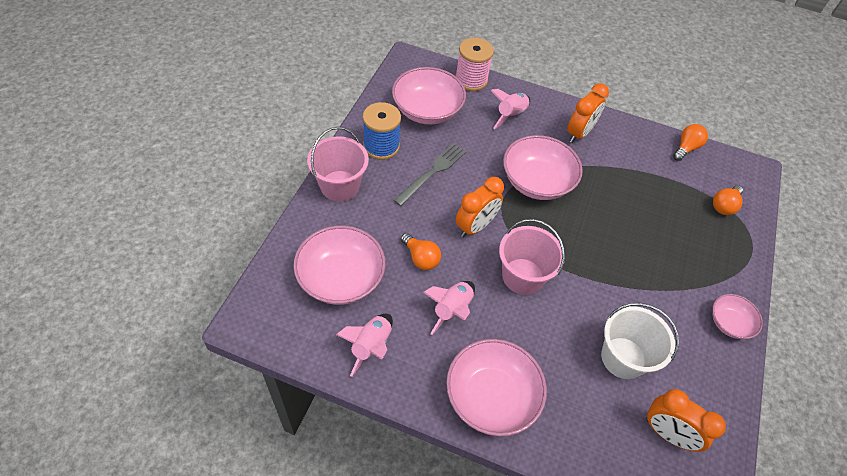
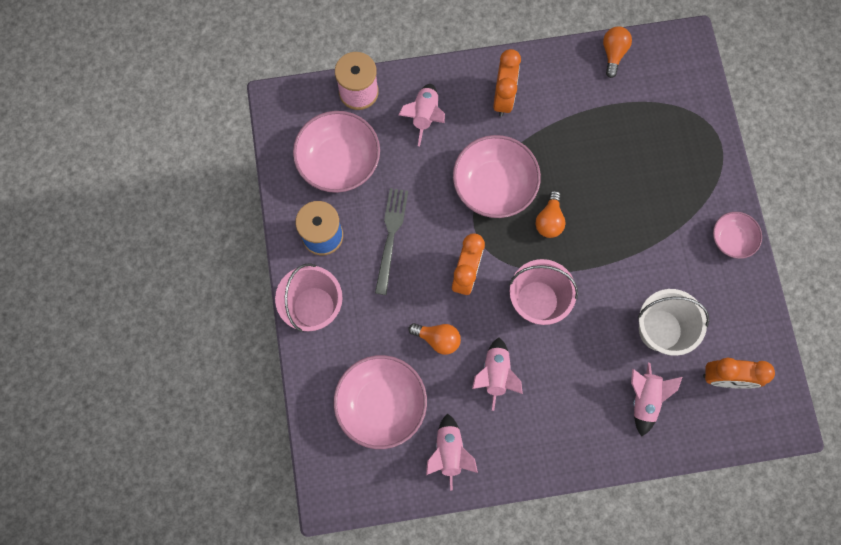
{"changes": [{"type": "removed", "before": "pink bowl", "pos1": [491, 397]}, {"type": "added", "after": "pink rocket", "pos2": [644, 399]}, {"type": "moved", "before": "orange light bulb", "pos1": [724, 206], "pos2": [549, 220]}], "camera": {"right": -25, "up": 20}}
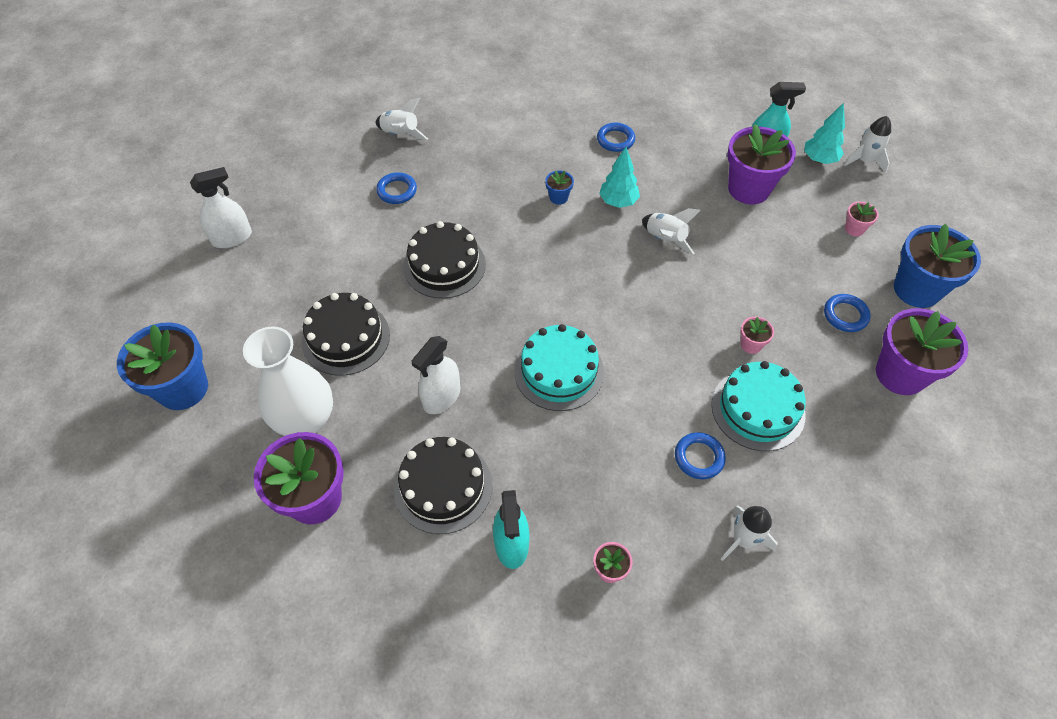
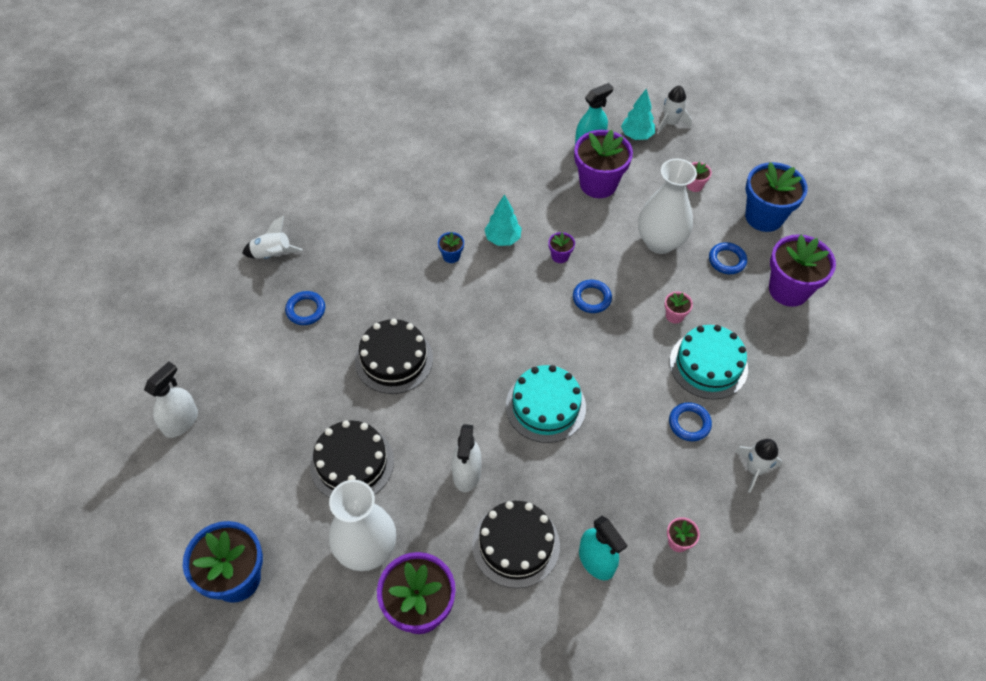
{"changes": [{"type": "added", "after": "white vase", "pos2": [660, 242]}, {"type": "moved", "before": "blue ring", "pos1": [615, 140], "pos2": [591, 298]}, {"type": "replaced", "before": "white rocket", "after": "purple flower pot", "pos1": [665, 239], "pos2": [560, 256]}], "camera": {"right": -30, "up": 0}}
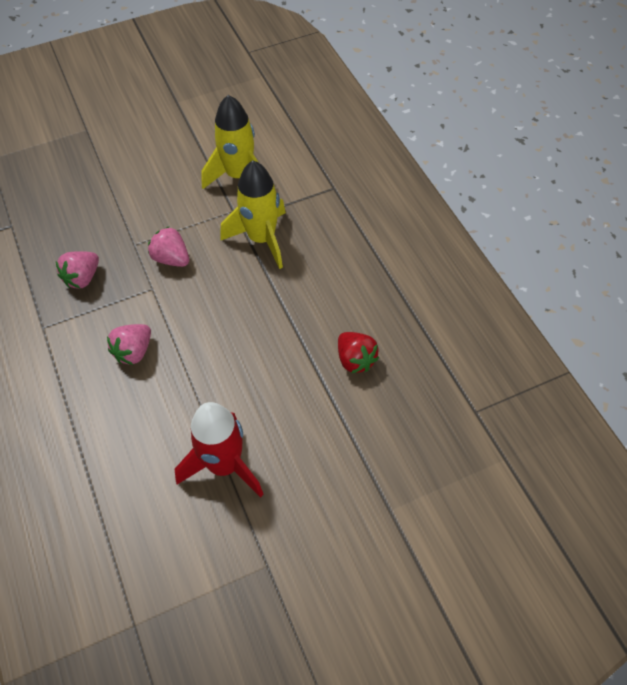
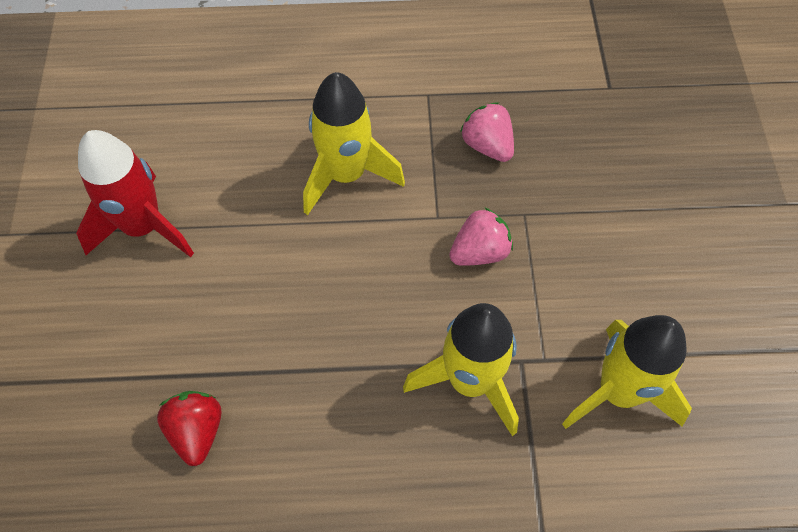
{"changes": [{"type": "replaced", "before": "pink strawberry", "after": "yellow rocket", "pos1": [134, 352], "pos2": [346, 175]}, {"type": "turned", "before": "red strawberry", "pos1": [355, 360], "pos2": [197, 431], "turn": 90}], "camera": {"right": 110, "up": 5}}
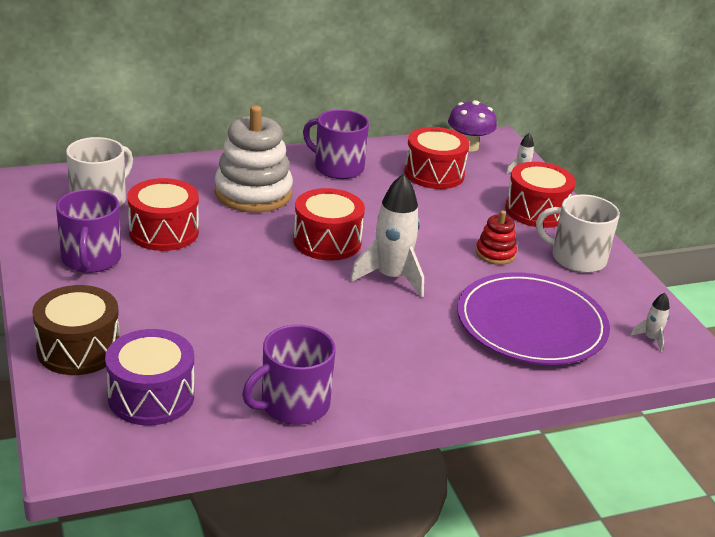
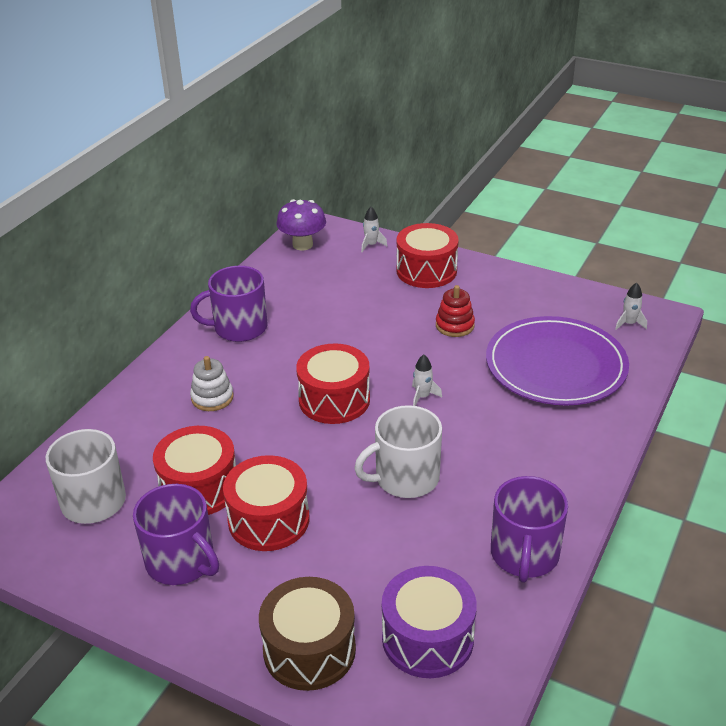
{"changes": [{"type": "moved", "before": "red drum", "pos1": [434, 174], "pos2": [268, 519]}, {"type": "moved", "before": "white mug", "pos1": [576, 258], "pos2": [405, 478]}, {"type": "resized", "before": "white stacking toy", "pos1": [253, 193], "pos2": [212, 398], "scale": 0.49}, {"type": "resized", "before": "white rocket", "pos1": [391, 277], "pos2": [422, 397], "scale": 0.46}], "camera": {"right": -40, "up": 5}}
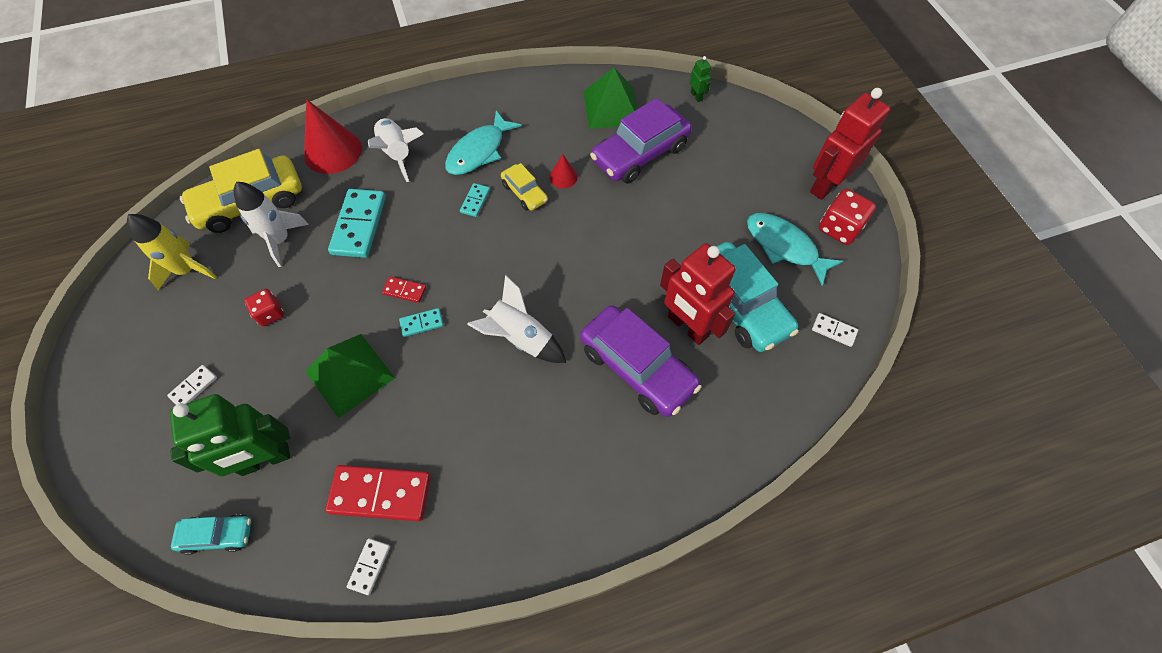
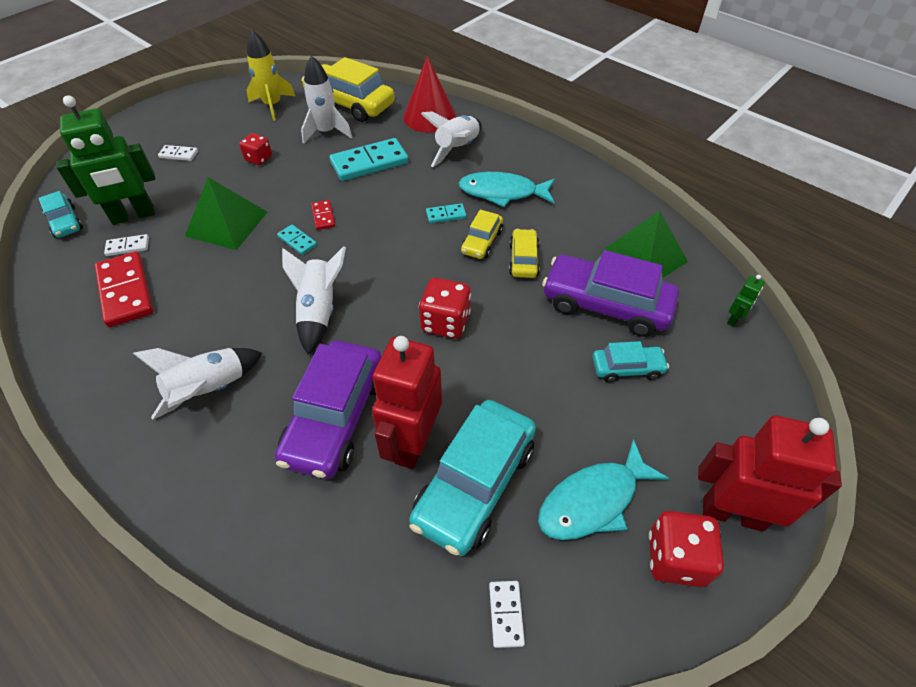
{"changes": [{"type": "added", "after": "white rocket", "pos2": [209, 390]}, {"type": "added", "after": "red dice", "pos2": [445, 322]}, {"type": "added", "after": "turquoise car", "pos2": [627, 368]}, {"type": "moved", "before": "white domino", "pos1": [369, 566], "pos2": [128, 247]}, {"type": "replaced", "before": "red cone", "after": "yellow car", "pos1": [563, 177], "pos2": [523, 260]}, {"type": "turned", "before": "green robot", "pos1": [265, 460], "pos2": [133, 216], "turn": -60}, {"type": "turned", "before": "turquoise fish", "pos1": [784, 247], "pos2": [593, 500], "turn": -135}], "camera": {"right": 60, "up": -10}}
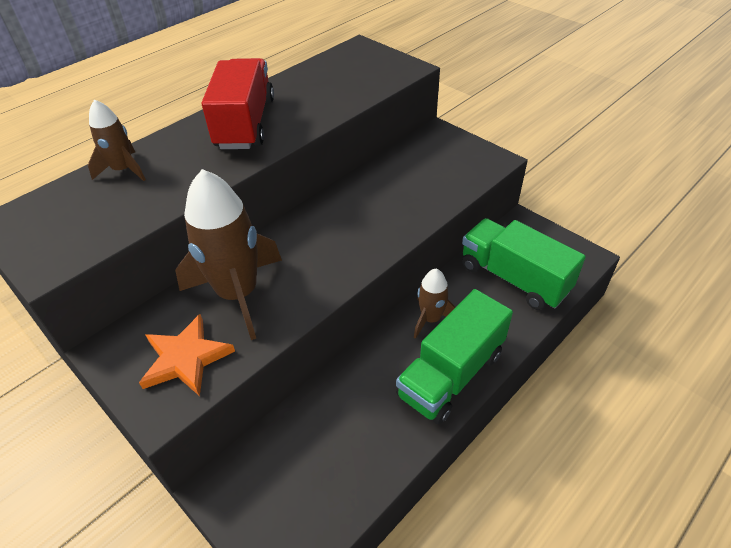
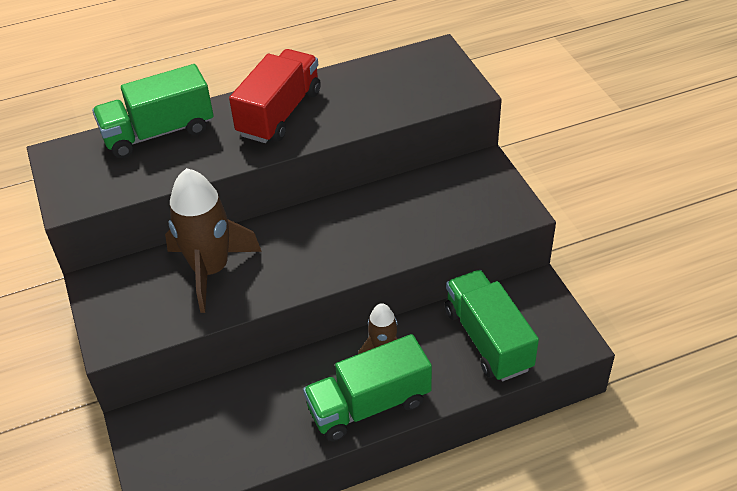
{"changes": [{"type": "removed", "before": "orange star", "pos1": [185, 358]}, {"type": "replaced", "before": "brown rocket", "after": "green truck", "pos1": [123, 170], "pos2": [158, 132]}], "camera": {"right": 25, "up": 0}}
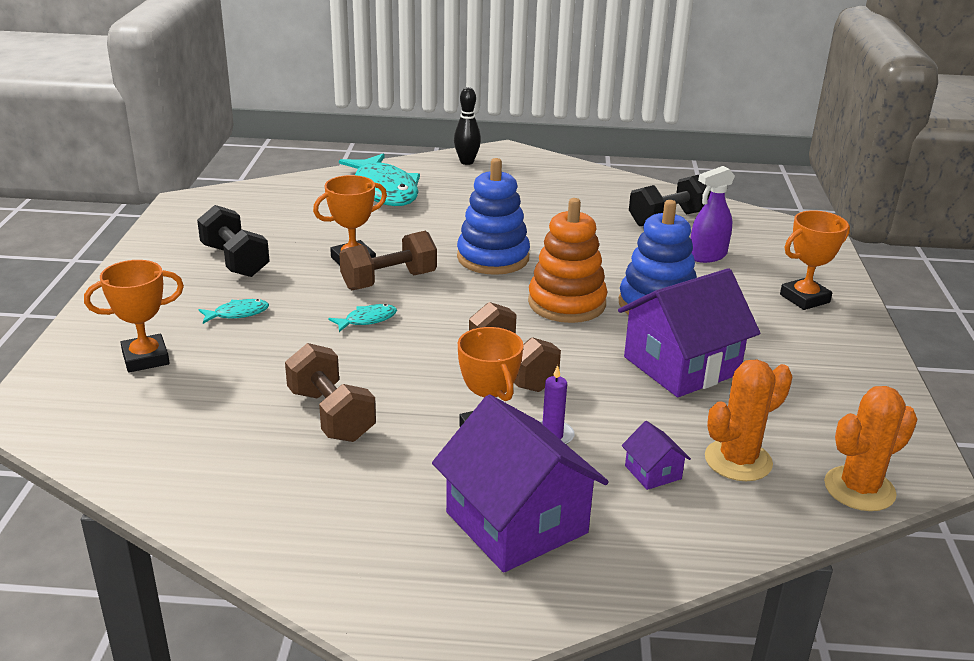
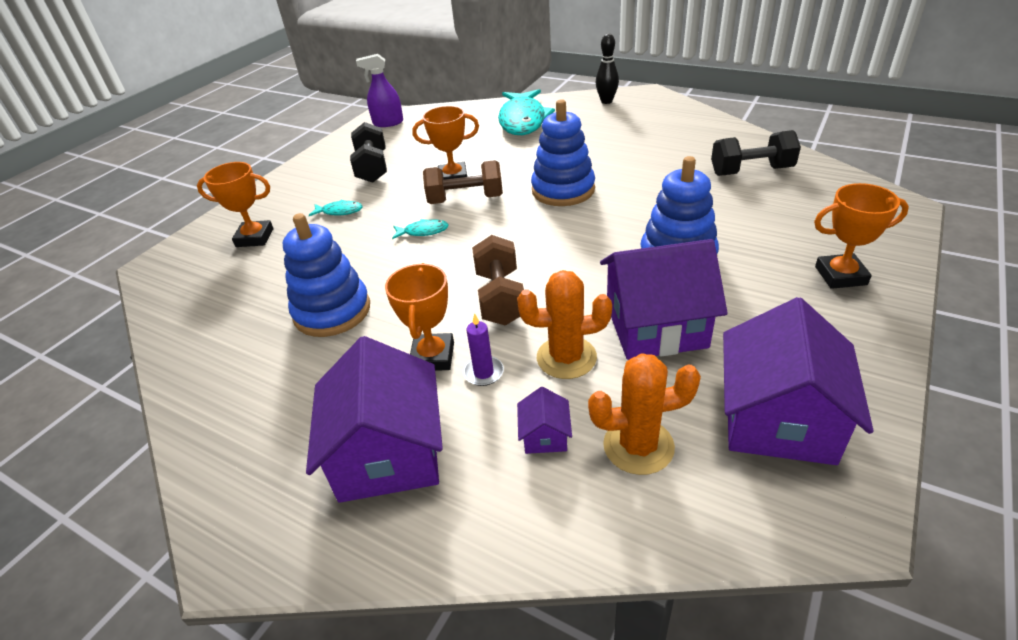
{"changes": [{"type": "removed", "before": "orange stacking toy", "pos1": [566, 303]}, {"type": "added", "after": "purple house", "pos2": [778, 419]}, {"type": "moved", "before": "purple spray bottle", "pos1": [707, 256], "pos2": [388, 123]}, {"type": "moved", "before": "orange cactus", "pos1": [859, 489], "pos2": [566, 358]}, {"type": "replaced", "before": "brown dumbbell", "after": "blue stacking toy", "pos1": [331, 415], "pos2": [332, 311]}], "camera": {"right": 30, "up": 10}}
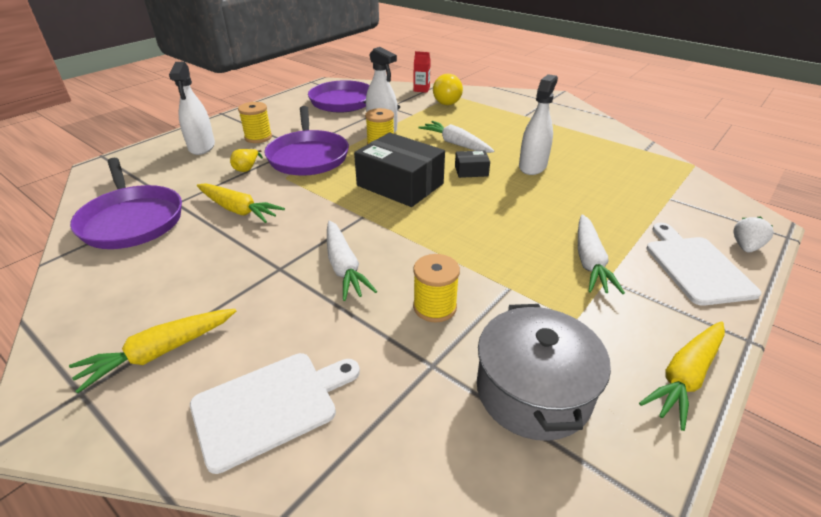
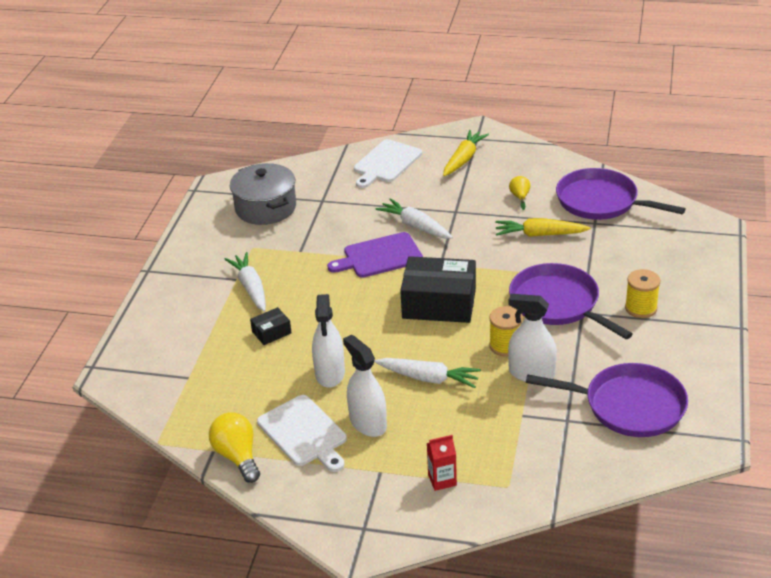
{"changes": [{"type": "removed", "before": "yellow spool", "pos1": [434, 307]}, {"type": "removed", "before": "yellow carrot", "pos1": [685, 377]}, {"type": "removed", "before": "white strawberry", "pos1": [745, 247]}, {"type": "added", "after": "purple cutting board", "pos2": [379, 256]}, {"type": "moved", "before": "white spray bottle", "pos1": [202, 147], "pos2": [368, 423]}, {"type": "moved", "before": "yellow pear", "pos1": [247, 168], "pos2": [520, 197]}, {"type": "moved", "before": "red carton", "pos1": [421, 89], "pos2": [442, 480]}, {"type": "moved", "before": "yellow light bulb", "pos1": [446, 101], "pos2": [237, 456]}, {"type": "moved", "before": "black box", "pos1": [471, 171], "pos2": [271, 332]}, {"type": "moved", "before": "white cutting board", "pos1": [696, 267], "pos2": [304, 433]}], "camera": {"right": 155, "up": 0}}
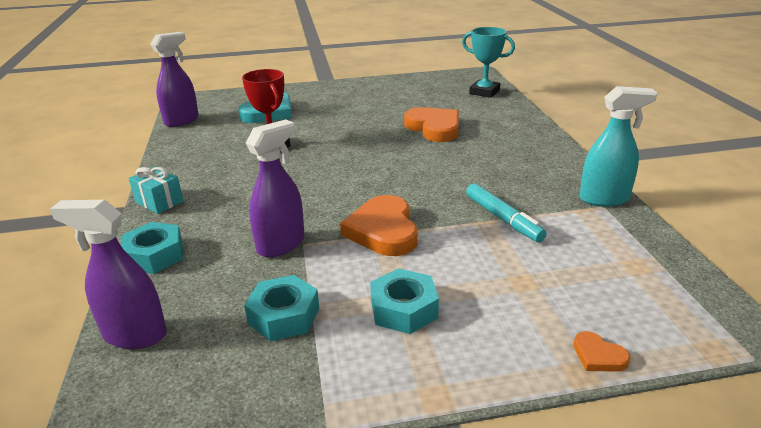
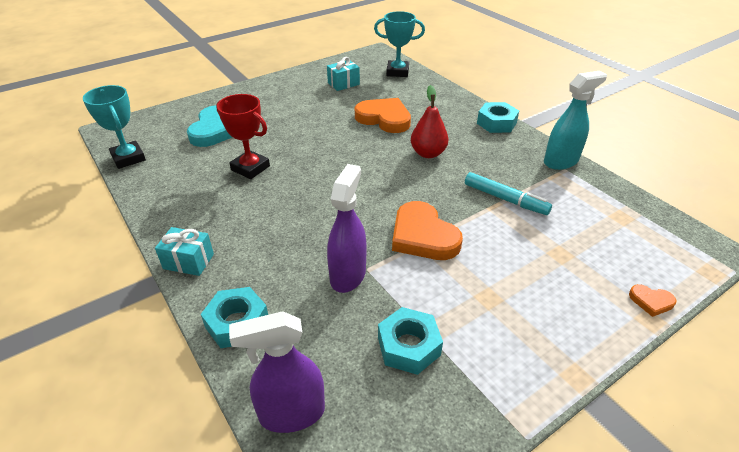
{"changes": [{"type": "added", "after": "turquoise gift", "pos2": [343, 84]}, {"type": "added", "after": "red pear", "pos2": [428, 153]}, {"type": "moved", "before": "turquoise nut", "pos1": [404, 309], "pos2": [496, 123]}, {"type": "replaced", "before": "purple spray bottle", "after": "turquoise trophy", "pos1": [182, 121], "pos2": [128, 158]}], "camera": {"right": -25, "up": 10}}
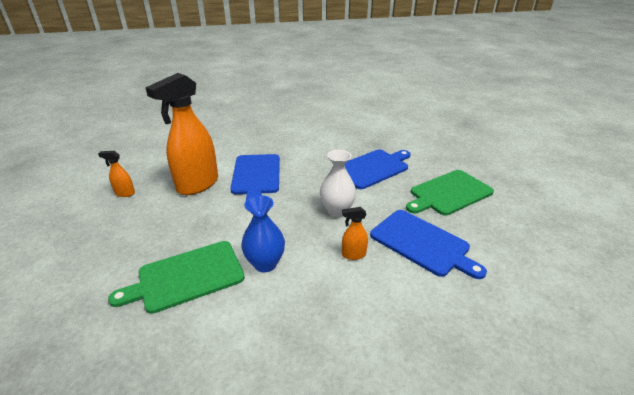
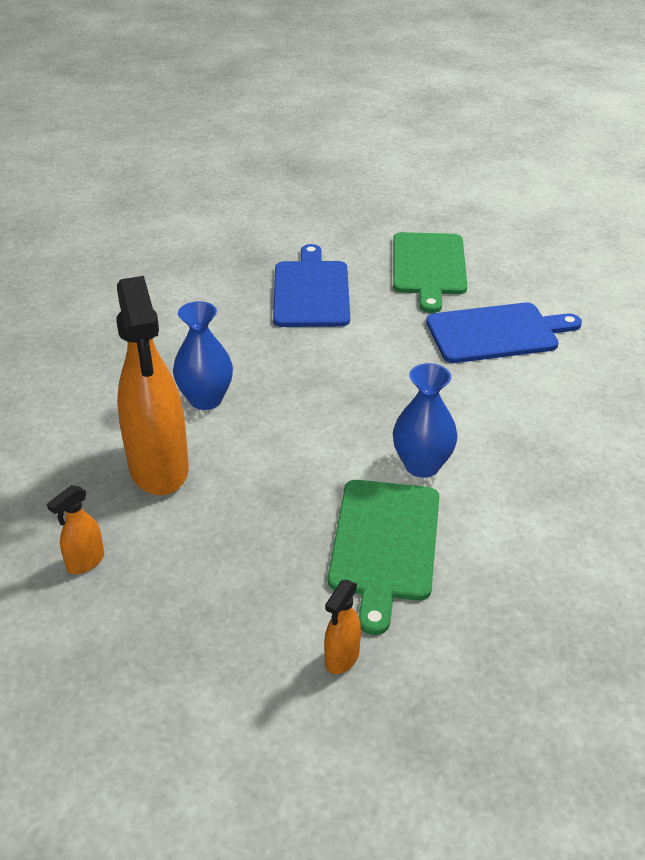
{"changes": [{"type": "removed", "before": "white vase", "pos1": [337, 211]}, {"type": "moved", "before": "orange spray bottle", "pos1": [353, 255], "pos2": [342, 658]}, {"type": "replaced", "before": "blue cutting board", "after": "blue vase", "pos1": [256, 176], "pos2": [205, 399]}], "camera": {"right": -55, "up": 5}}
